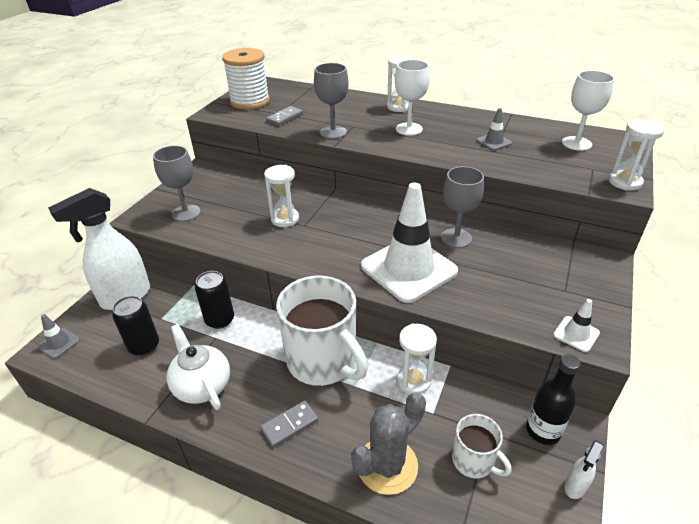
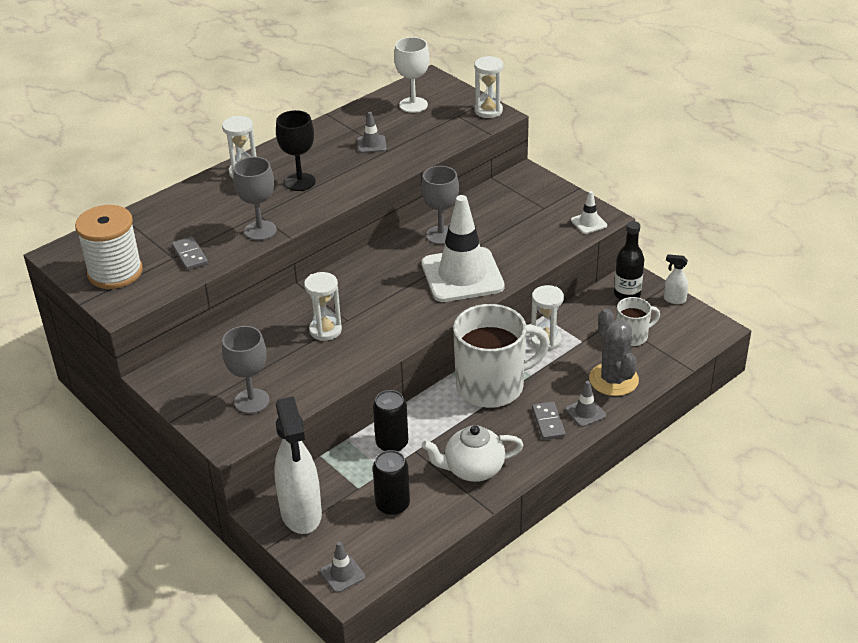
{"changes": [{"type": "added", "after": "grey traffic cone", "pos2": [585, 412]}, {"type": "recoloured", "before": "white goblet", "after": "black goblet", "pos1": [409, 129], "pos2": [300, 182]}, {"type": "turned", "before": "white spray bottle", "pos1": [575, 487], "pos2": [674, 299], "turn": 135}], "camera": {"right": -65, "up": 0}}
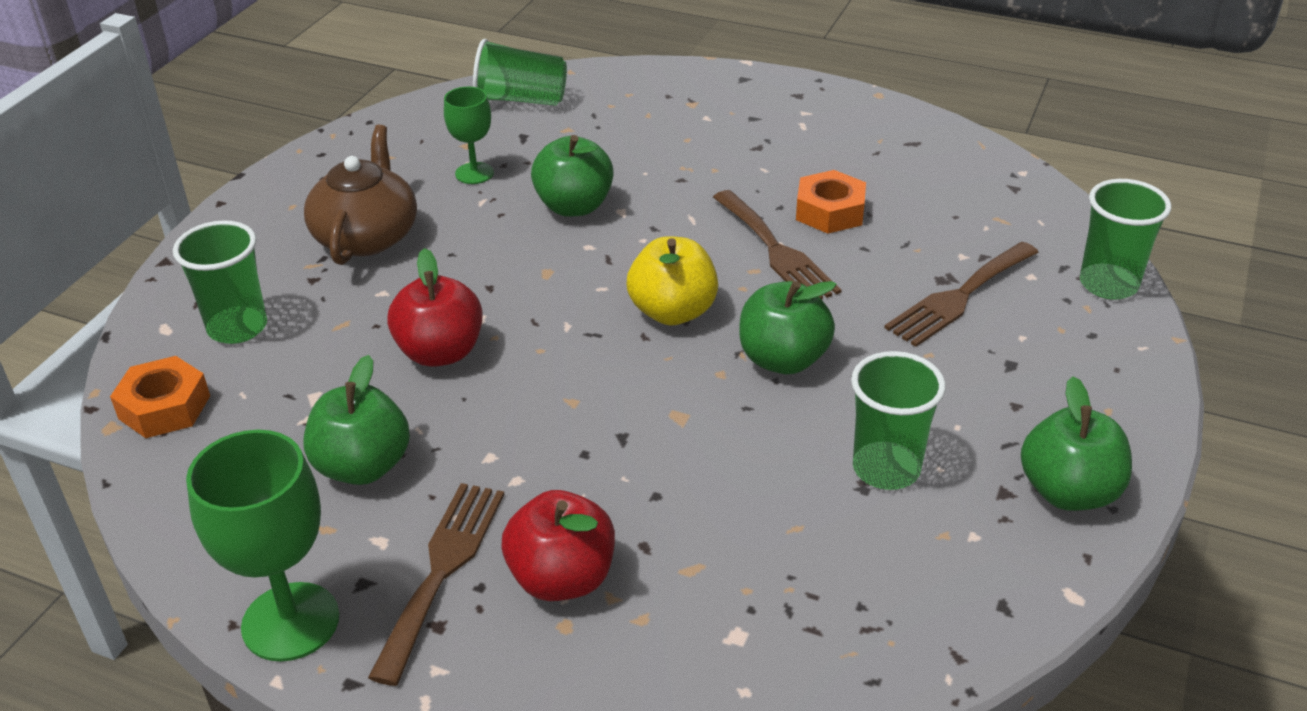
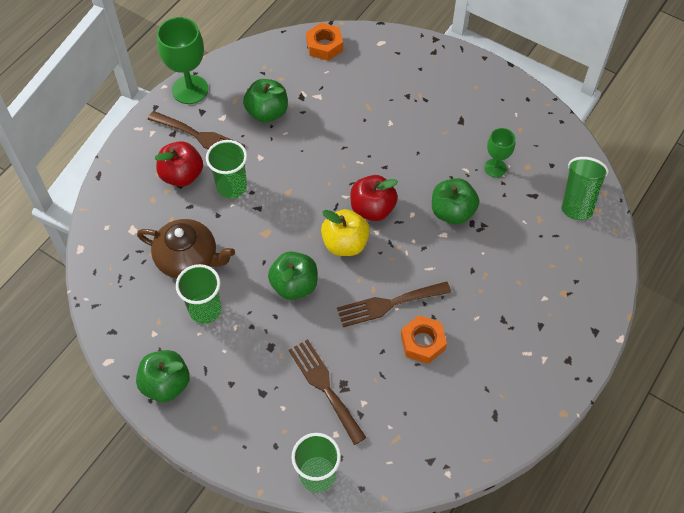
{"changes": [{"type": "moved", "before": "green cup", "pos1": [237, 327], "pos2": [232, 187]}, {"type": "moved", "before": "brown teapot", "pos1": [367, 236], "pos2": [188, 259]}, {"type": "moved", "before": "red apple", "pos1": [440, 352], "pos2": [372, 209]}], "camera": {"right": 100, "up": 20}}
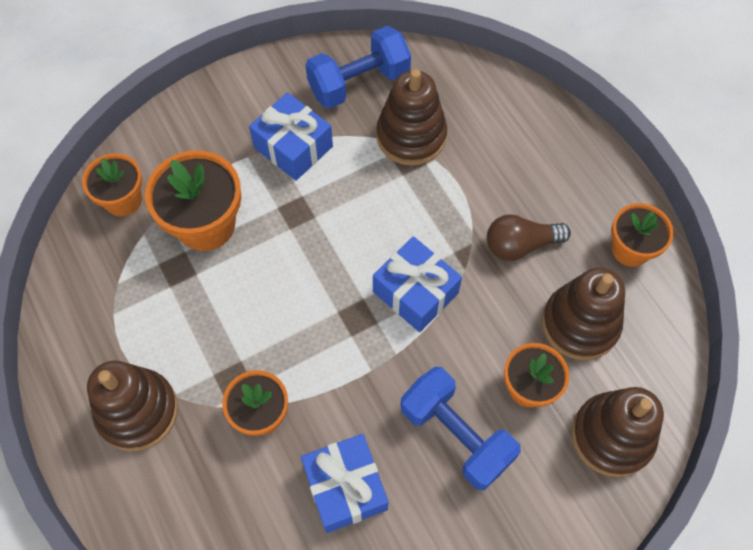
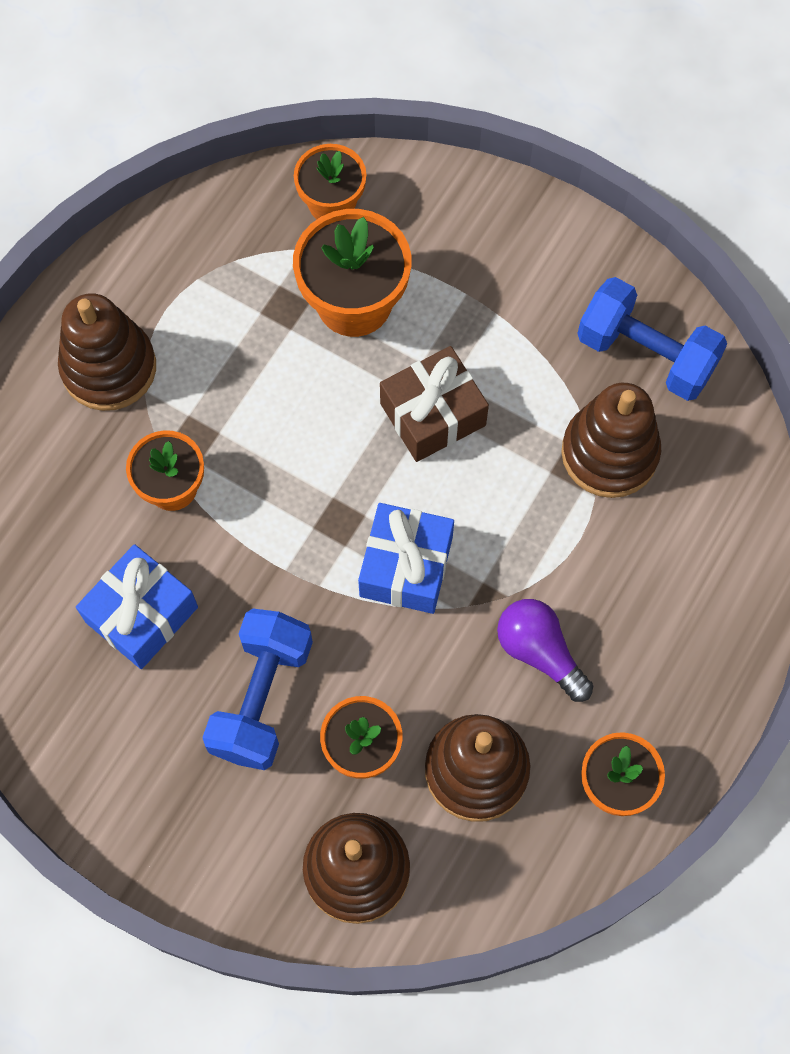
{"changes": [{"type": "removed", "before": "blue gift", "pos1": [293, 147]}, {"type": "added", "after": "brown gift", "pos2": [433, 414]}, {"type": "recoloured", "before": "brown light bulb", "after": "purple light bulb", "pos1": [520, 245], "pos2": [539, 652]}], "camera": {"right": 60, "up": 5}}
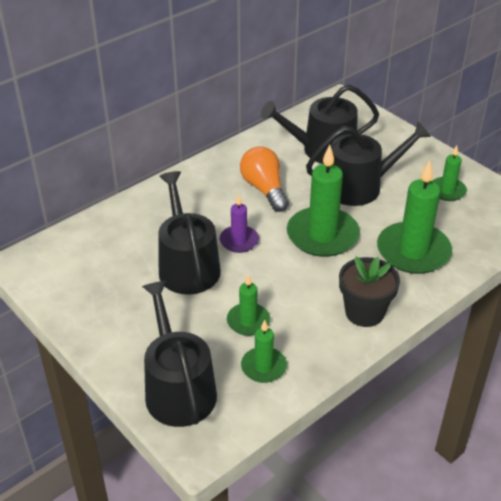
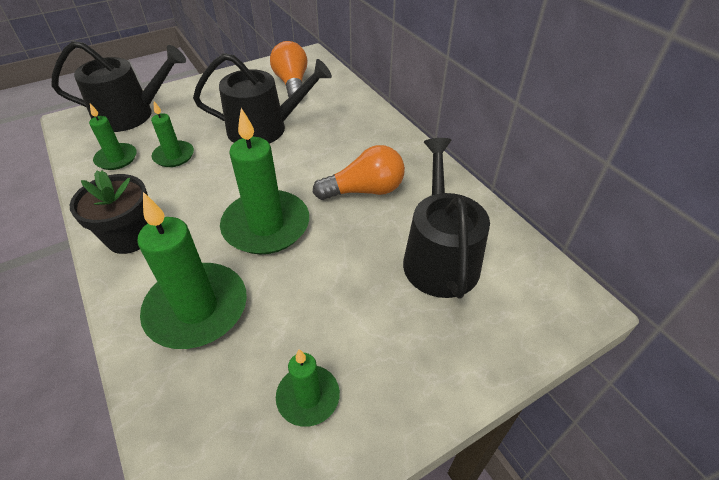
{"changes": [{"type": "removed", "before": "purple candle", "pos1": [239, 241]}, {"type": "removed", "before": "black watering can", "pos1": [360, 186]}, {"type": "added", "after": "orange light bulb", "pos2": [292, 83]}], "camera": {"right": 100, "up": 5}}
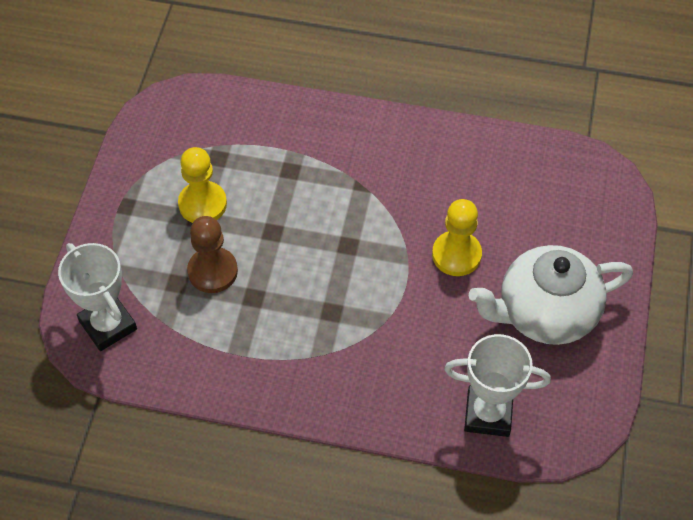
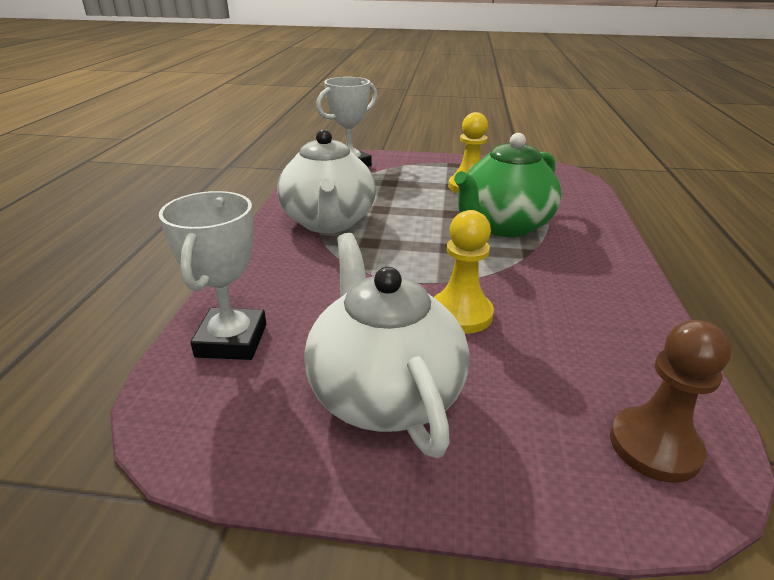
{"changes": [{"type": "added", "after": "white teapot", "pos2": [329, 222]}, {"type": "added", "after": "green teapot", "pos2": [503, 226]}, {"type": "moved", "before": "brown pawn", "pos1": [212, 271], "pos2": [654, 446]}], "camera": {"right": 85, "up": -25}}
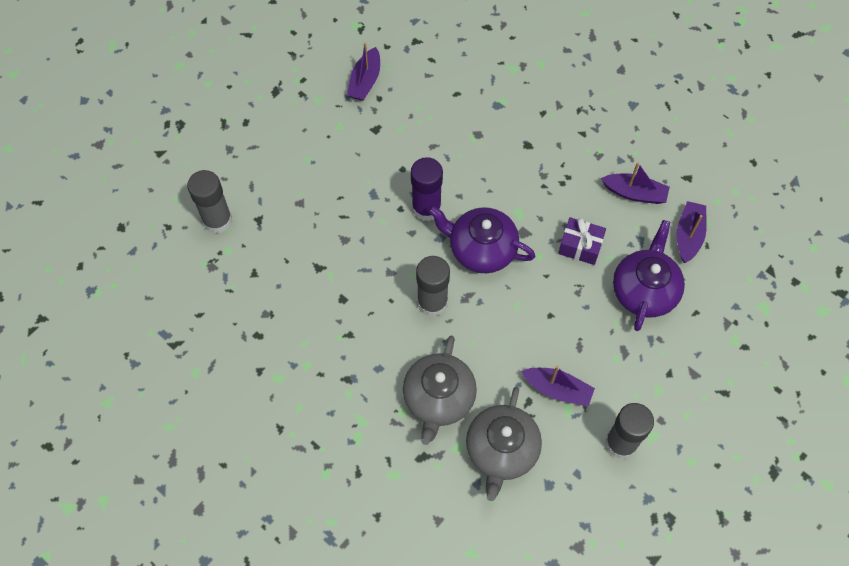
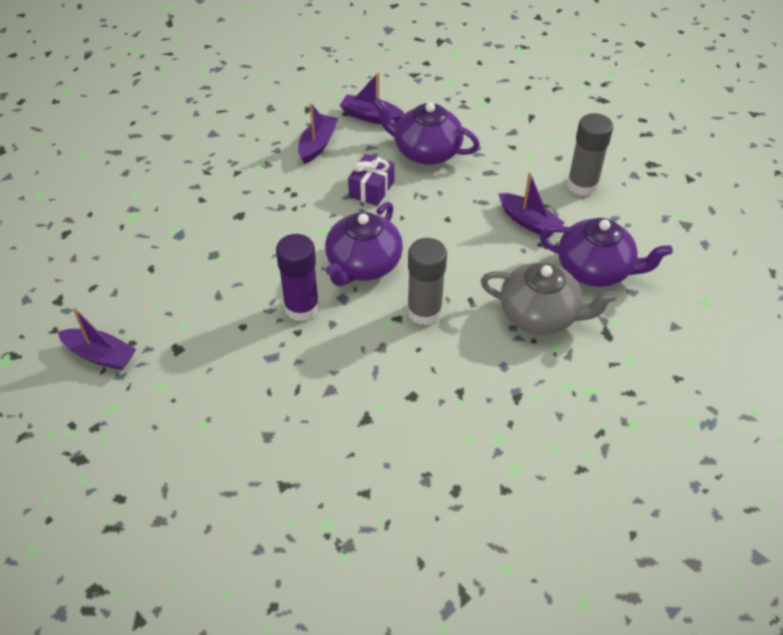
{"changes": [{"type": "removed", "before": "grey glue stick", "pos1": [217, 220]}, {"type": "recoloured", "before": "grey teapot", "after": "purple teapot", "pos1": [501, 450], "pos2": [595, 269]}, {"type": "turned", "before": "purple boat", "pos1": [557, 389], "pos2": [529, 222], "turn": 105}], "camera": {"right": -85, "up": -15}}
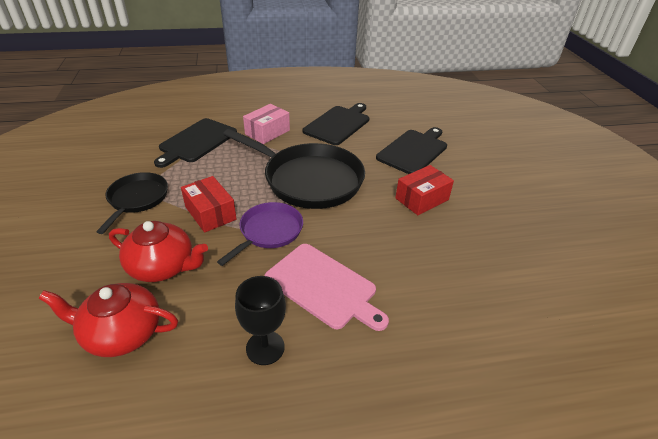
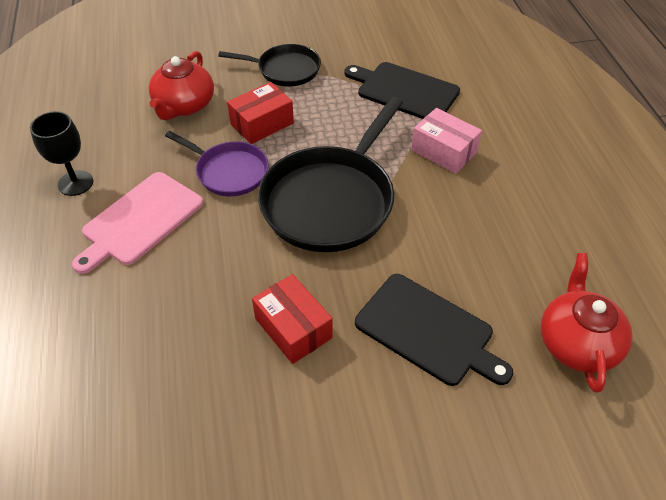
{"changes": [{"type": "removed", "before": "black cutting board", "pos1": [338, 124]}, {"type": "moved", "before": "red teapot", "pos1": [122, 333], "pos2": [577, 342]}], "camera": {"right": 90, "up": 10}}
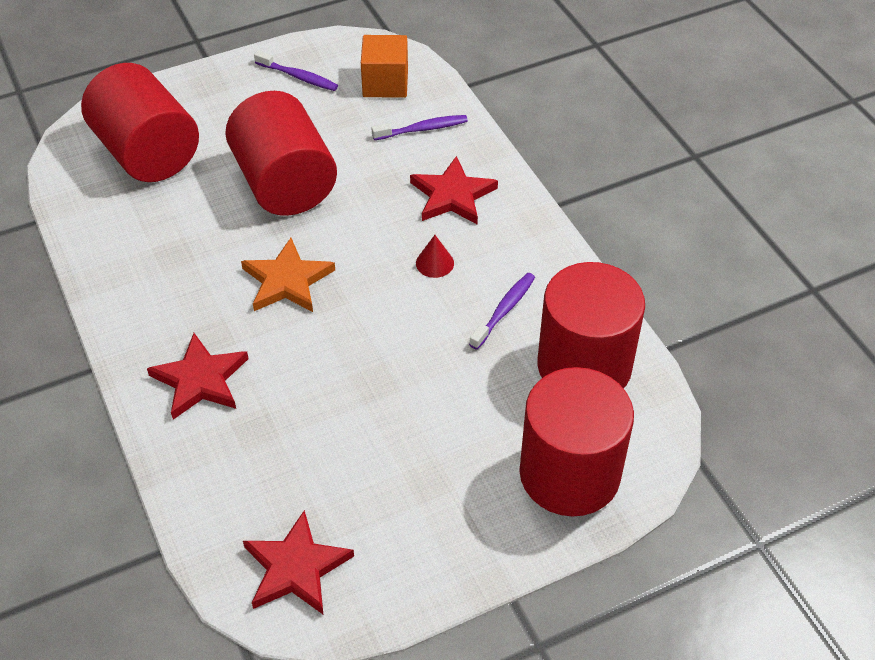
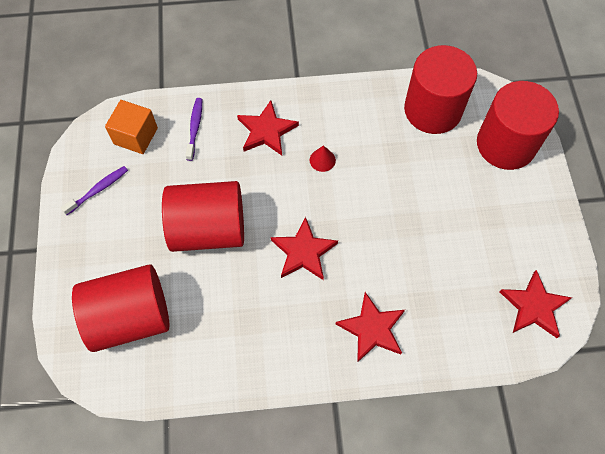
{"changes": [{"type": "removed", "before": "purple toothbrush", "pos1": [504, 310]}, {"type": "recoloured", "before": "orange star", "after": "red star", "pos1": [287, 281], "pos2": [303, 252]}], "camera": {"right": -70, "up": 15}}
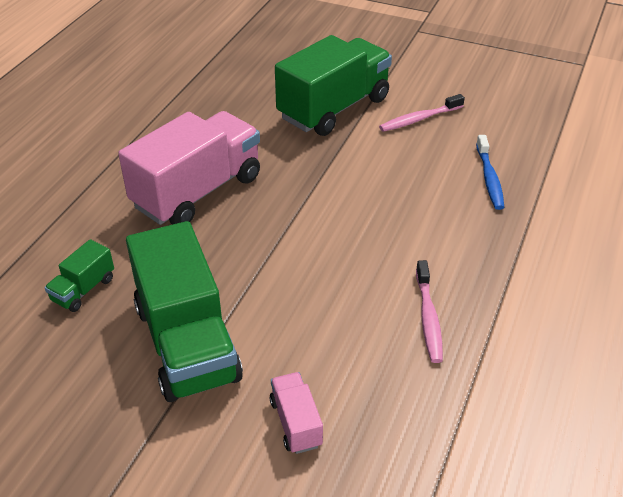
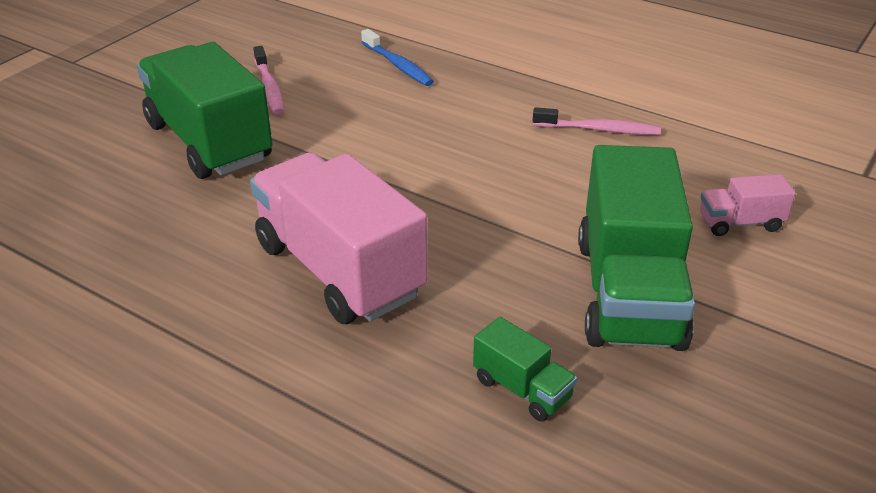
{"changes": [{"type": "turned", "before": "green truck", "pos1": [187, 343], "pos2": [628, 293], "turn": 105}, {"type": "turned", "before": "blue toothbrush", "pos1": [489, 178], "pos2": [398, 65], "turn": 45}], "camera": {"right": -80, "up": -5}}
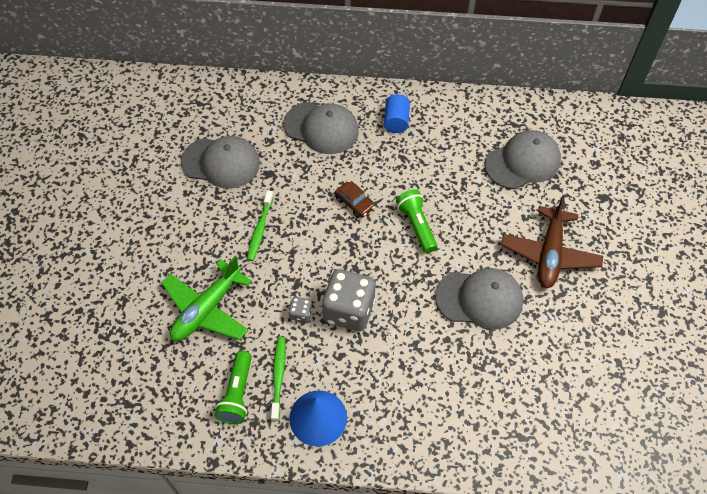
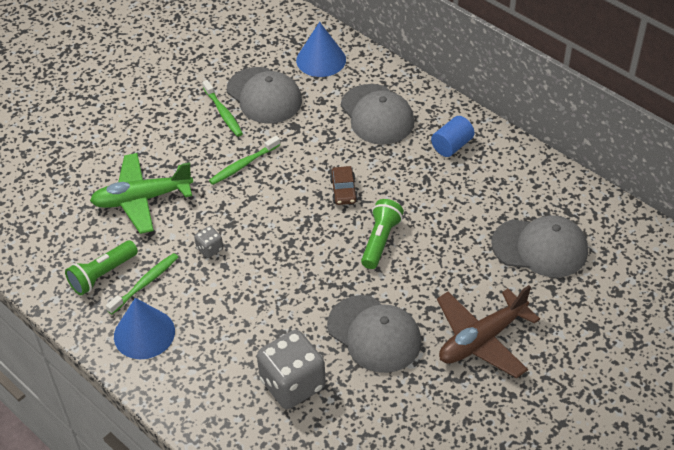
{"changes": [{"type": "added", "after": "green toothbrush", "pos2": [223, 113]}, {"type": "added", "after": "blue cone", "pos2": [321, 60]}, {"type": "moved", "before": "grey dice", "pos1": [349, 310], "pos2": [292, 384]}], "camera": {"right": 40, "up": -10}}
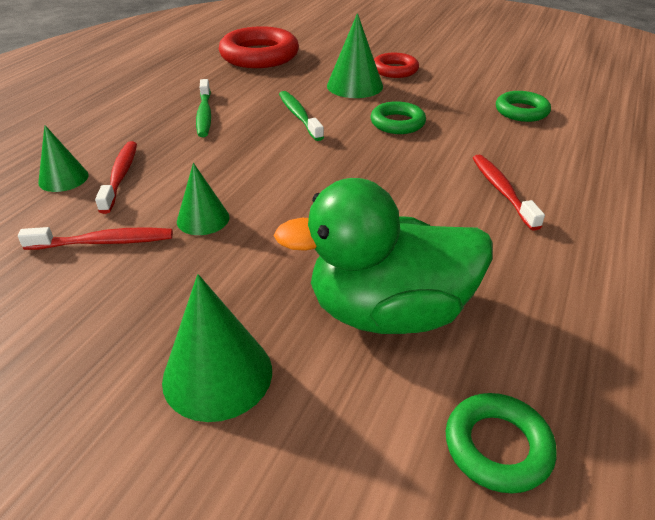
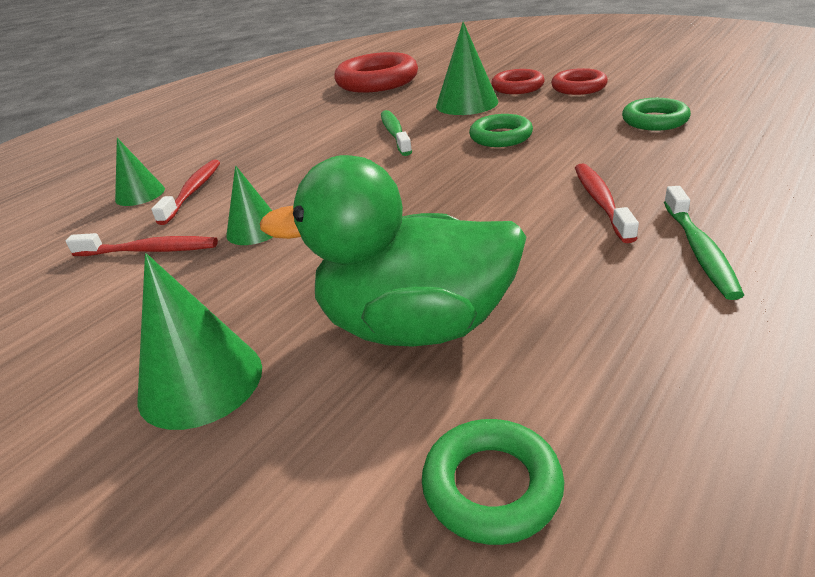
{"changes": [{"type": "added", "after": "red ring", "pos2": [578, 87]}, {"type": "moved", "before": "green toothbrush", "pos1": [204, 114], "pos2": [699, 250]}], "camera": {"right": 15, "up": -5}}
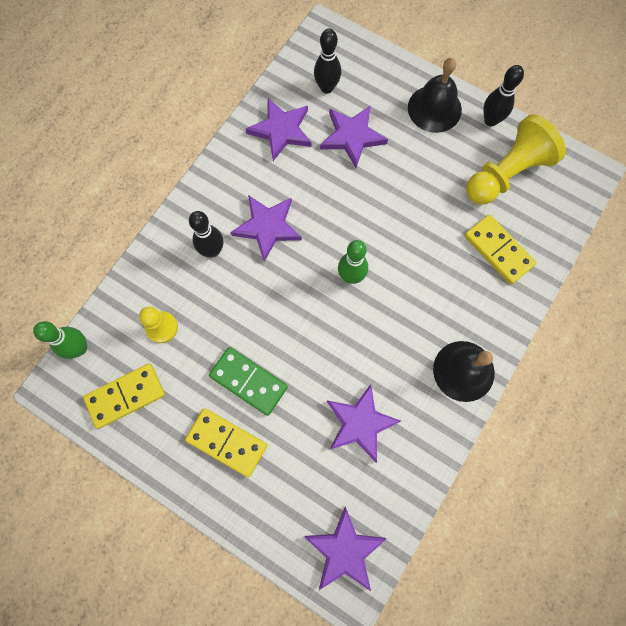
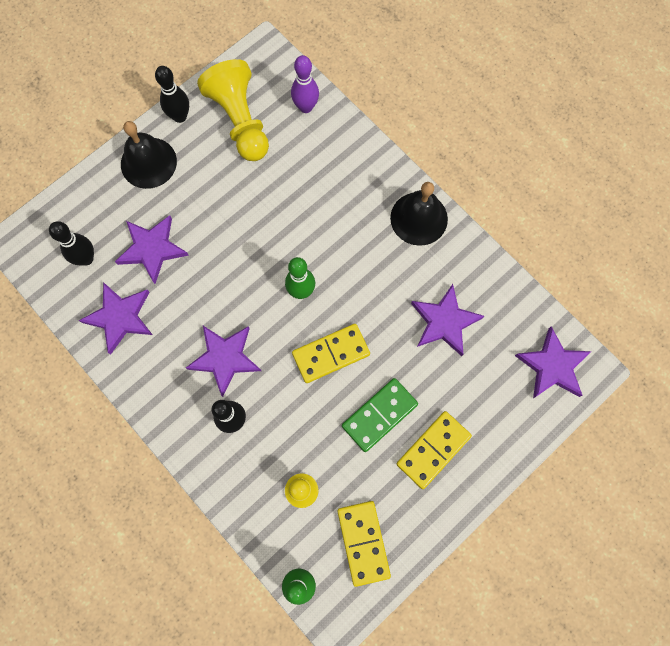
{"changes": [{"type": "added", "after": "purple bowling pin", "pos2": [306, 107]}, {"type": "moved", "before": "yellow domino", "pos1": [498, 250], "pos2": [331, 354]}], "camera": {"right": -75, "up": 0}}
